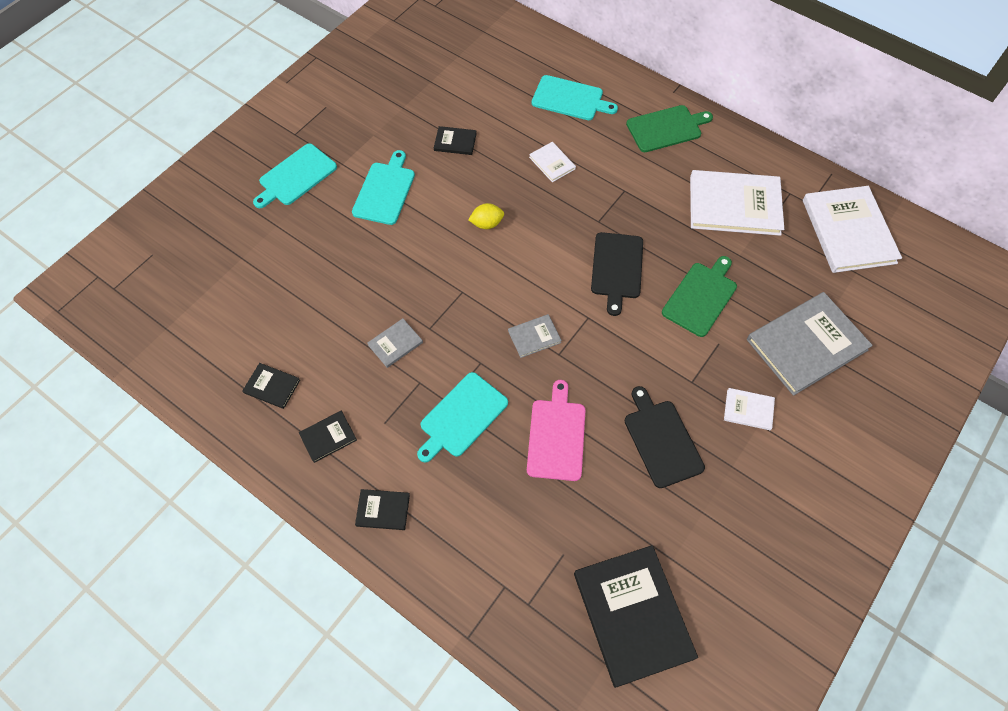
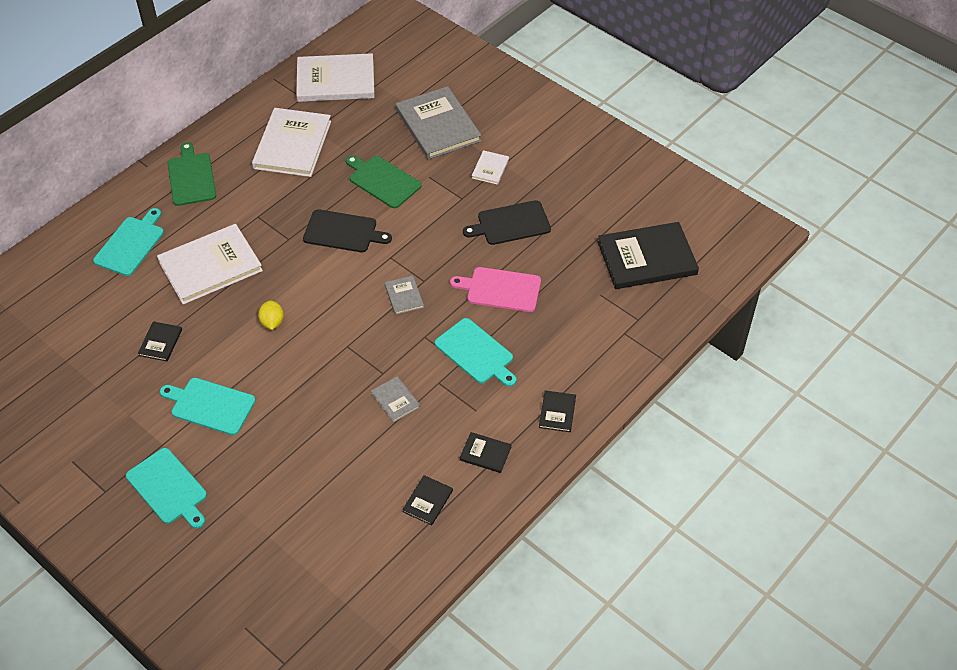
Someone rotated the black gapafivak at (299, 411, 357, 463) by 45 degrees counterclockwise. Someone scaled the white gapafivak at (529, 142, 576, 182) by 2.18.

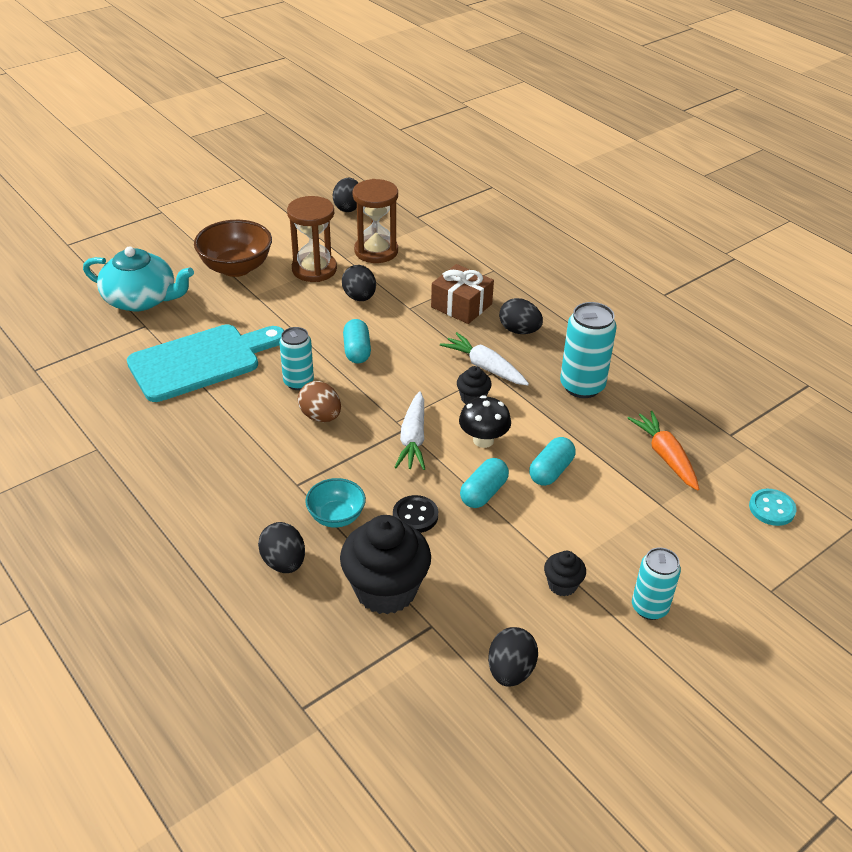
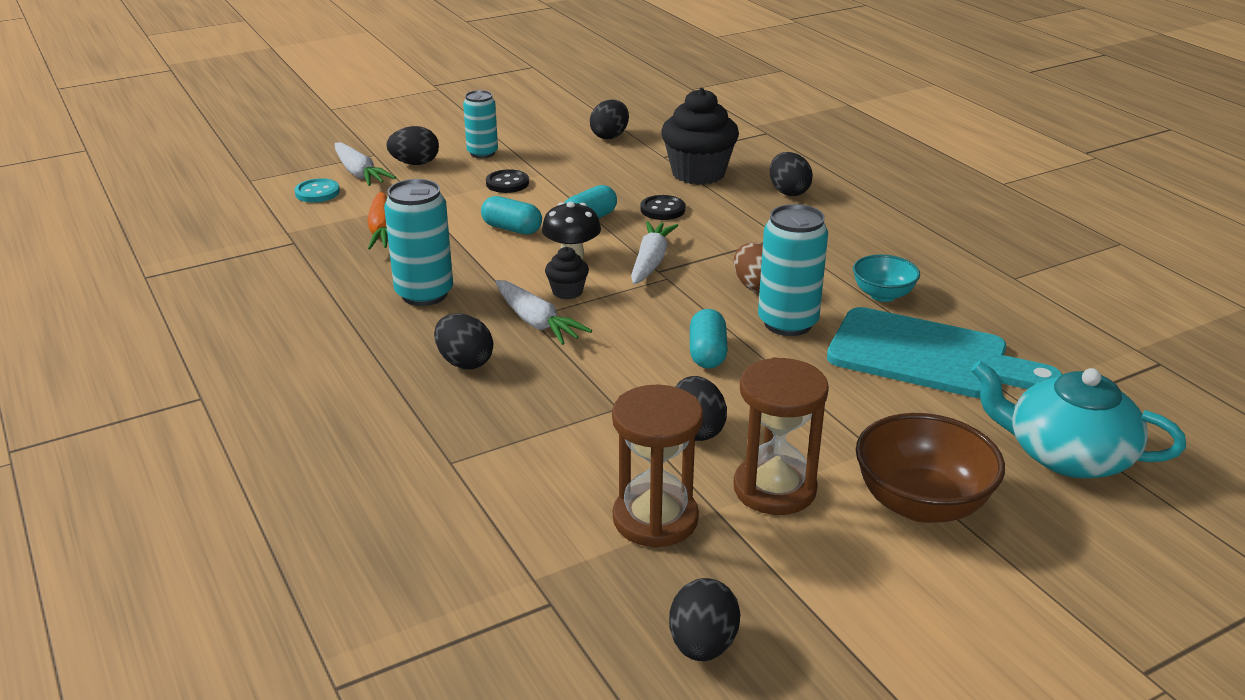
Someone rotated the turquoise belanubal at (127, 325, 284, 402) by 135 degrees counterclockwise. Someone scaled the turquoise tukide at (279, 327, 314, 390) by 1.51. Someone carried the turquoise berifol from (305, 478, 366, 528) to (853, 255, 920, 302). Someone took away the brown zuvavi at (431, 264, 494, 324). Someone rotated the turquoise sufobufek at (529, 437, 576, 486) by 75 degrees clockwise. Someone took away the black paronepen at (544, 551, 586, 596). Someone put down the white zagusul at (335, 142, 396, 186). Someone put down the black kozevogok at (386, 126, 439, 165). Someone put down the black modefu at (486, 169, 529, 193).

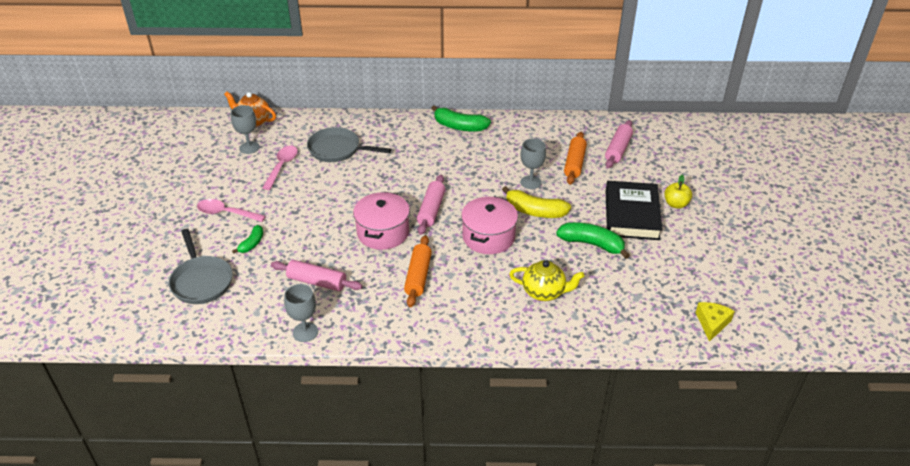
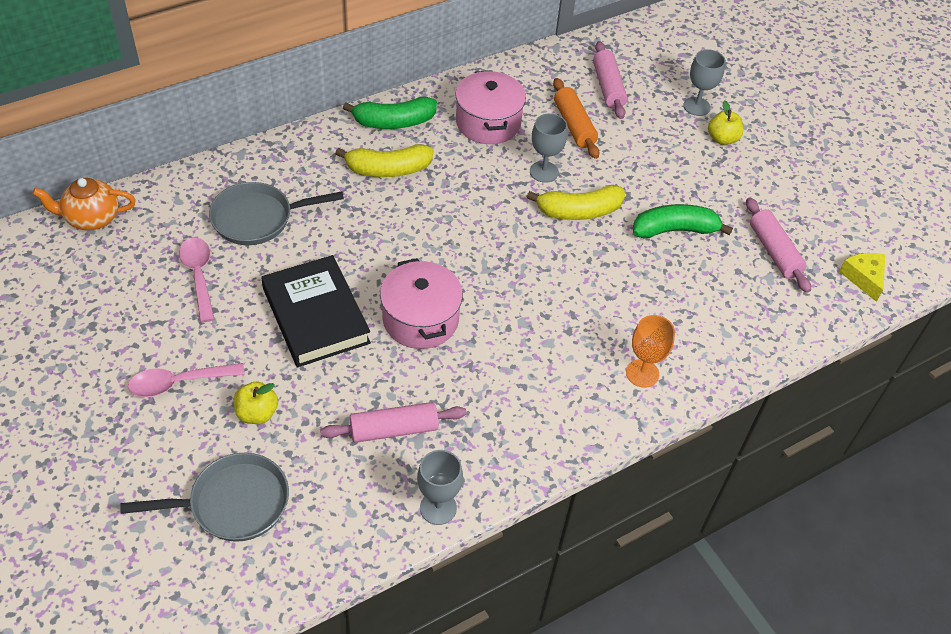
Someone rotated the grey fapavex at (169, 229, 232, 304) by 45 degrees counterclockwise. Someone carried the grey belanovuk from (231, 105, 260, 154) to (683, 49, 726, 116). Someone swapped the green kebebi at (232, 225, 263, 254) for the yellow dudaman at (233, 382, 278, 424). Someone took away the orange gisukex at (404, 235, 432, 307). Someone carried the pink gisukex from (417, 175, 445, 235) to (746, 197, 811, 293). Someone carried the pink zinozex from (461, 196, 518, 254) to (455, 70, 526, 144). Someone took away the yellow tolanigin at (509, 260, 585, 301). Someone carried the black gapafivak from (606, 181, 662, 240) to (261, 255, 371, 367). Someone put down the yellow kebebi at (335, 144, 433, 177). Someone put down the orange belanovuk at (626, 315, 675, 388).

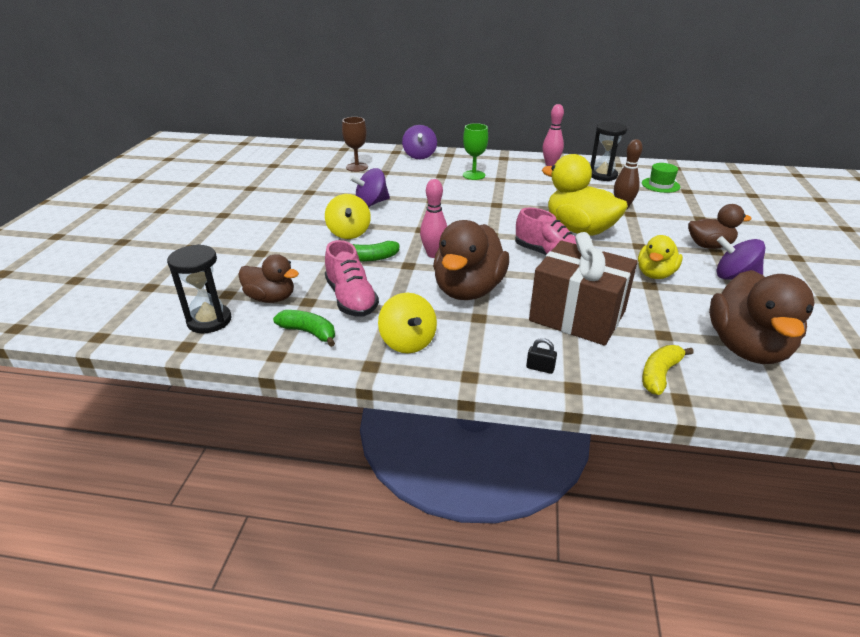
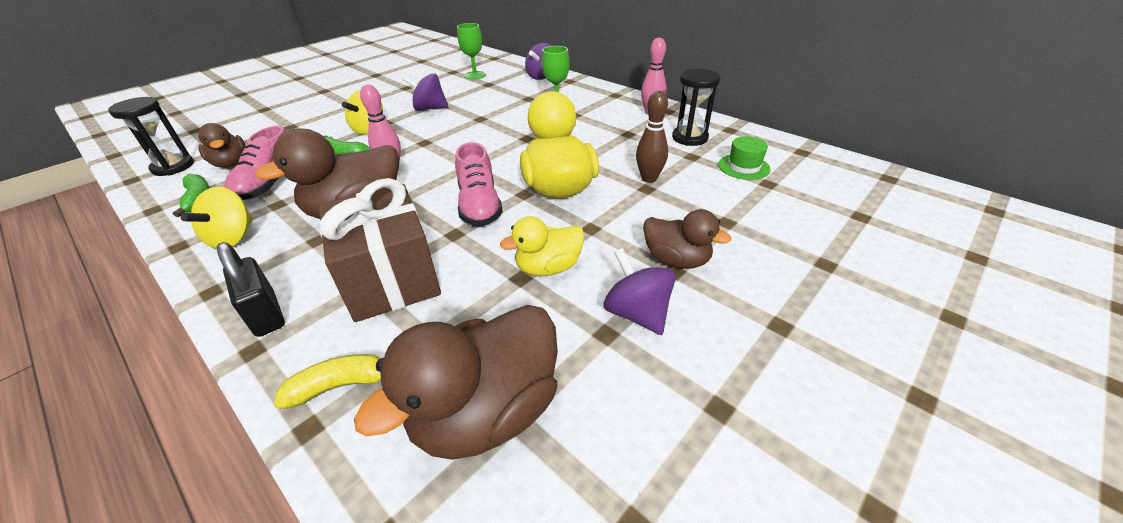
Someone repainted the brown belanovuk at (342, 117, 368, 172), which became the green belanovuk at (457, 23, 486, 79). Someone scaled the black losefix at (526, 338, 557, 374) by 2.01.

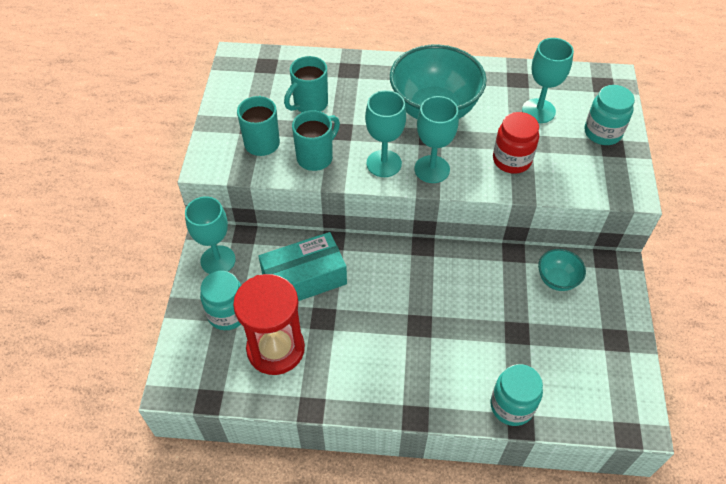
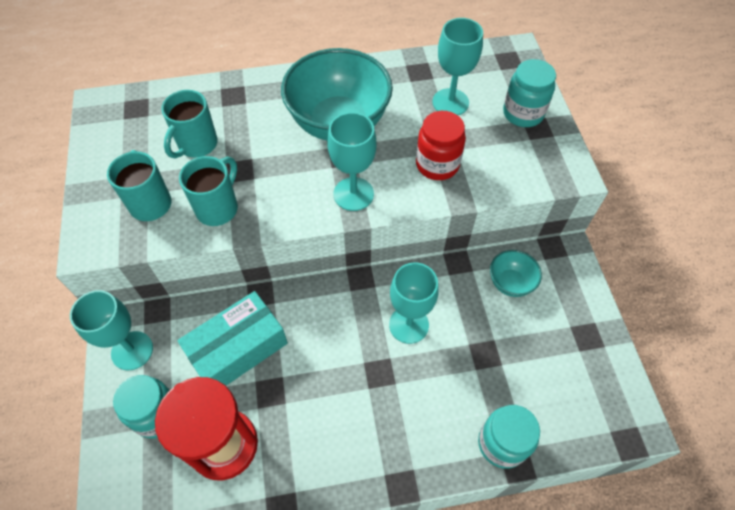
Someone carried the turquoise belanovuk from (365, 90, 406, 177) to (389, 262, 439, 344).

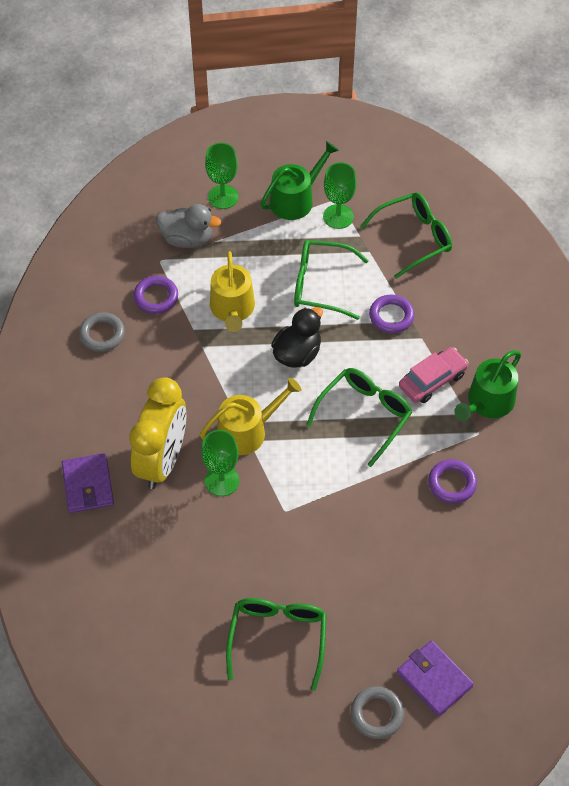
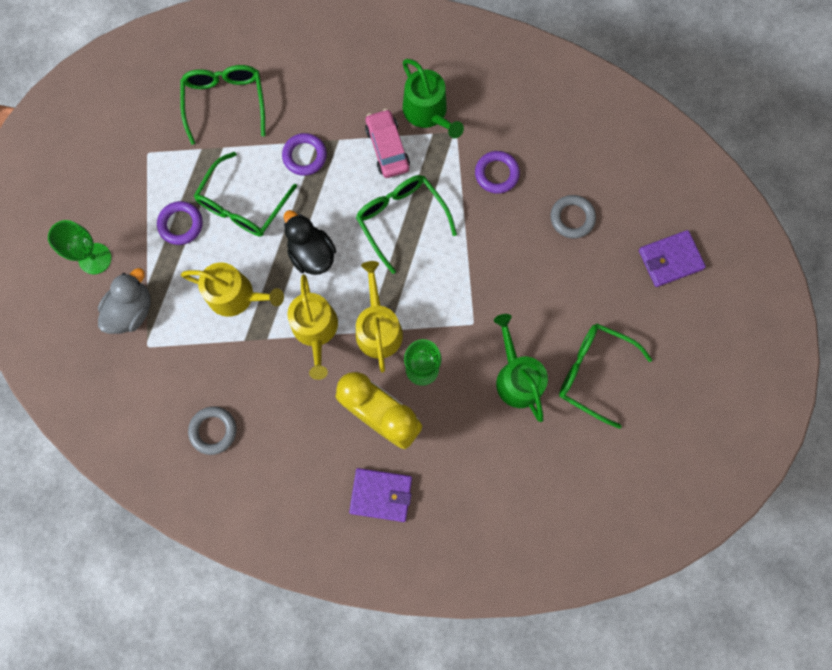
Someone carried the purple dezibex from (133, 276, 178, 314) to (157, 201, 203, 245). Someone carried the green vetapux from (261, 141, 339, 220) to (494, 314, 548, 422). Someone took away the green belanovuk at (323, 162, 357, 229). Someone carried the grey dezibex from (351, 686, 404, 739) to (551, 195, 596, 238). Someone put down the yellow vetapux at (287, 274, 338, 380).

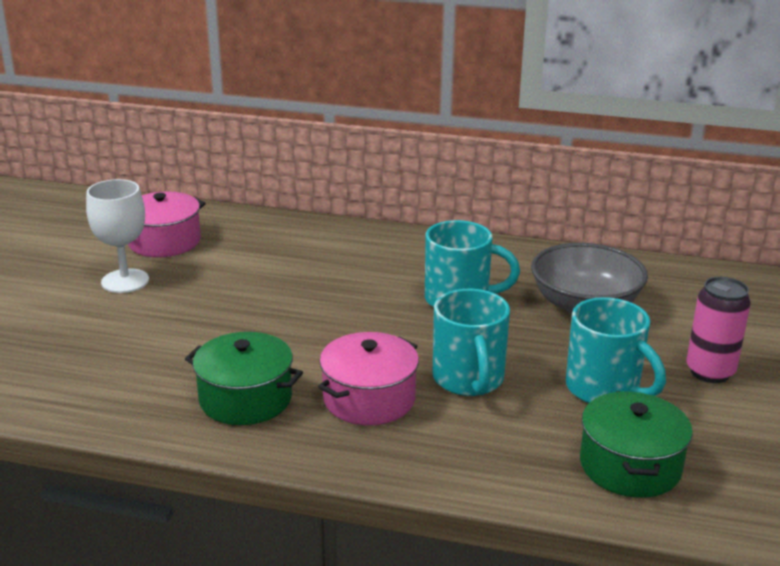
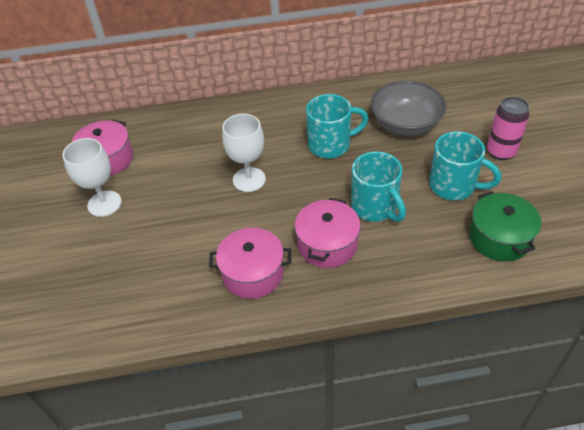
Someone repainted the green zinozex at (185, 332, 303, 425), which became the pink zinozex at (209, 228, 291, 299). Someone put down the white belanovuk at (222, 114, 266, 192).

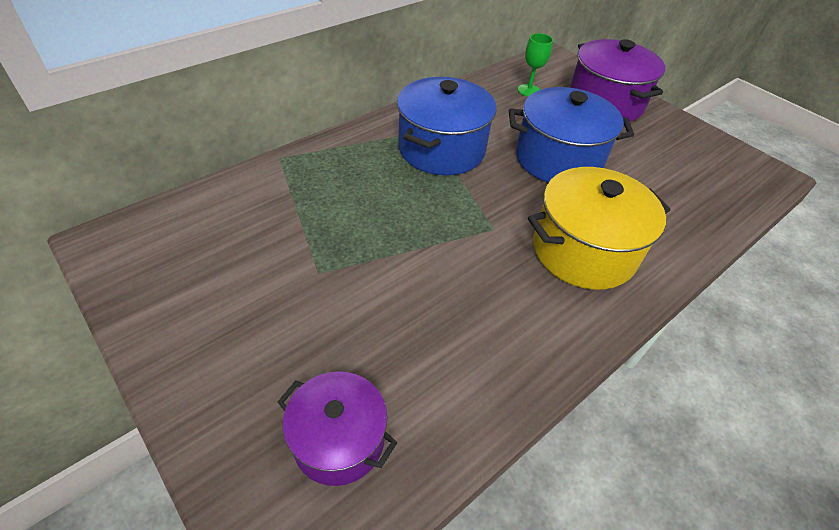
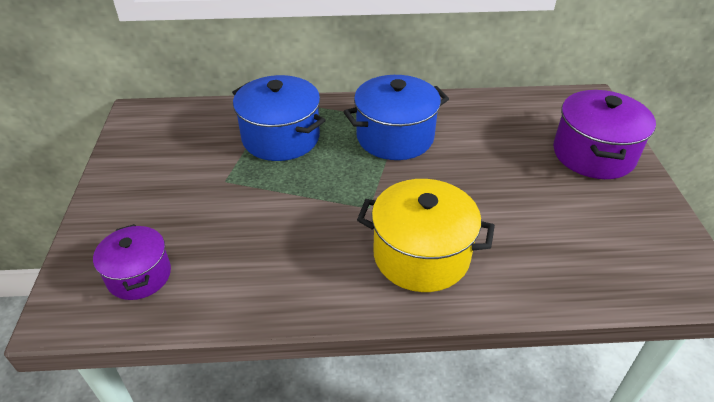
Someone carried the blue zinozex from (509, 87, 634, 183) to (232, 75, 325, 161). Someone took away the green belanovuk at (518, 33, 553, 97).

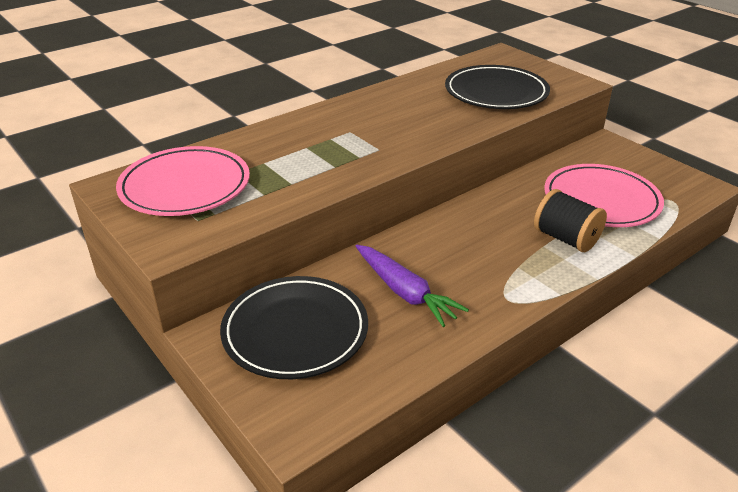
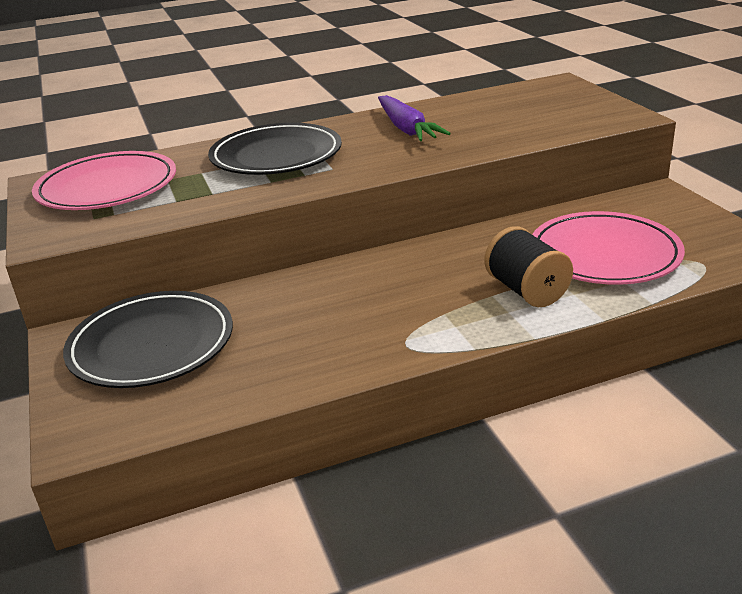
Someone carried the purple zagusul from (356, 245, 469, 327) to (378, 95, 451, 141). Someone carried the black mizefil from (445, 65, 550, 109) to (208, 123, 342, 175).

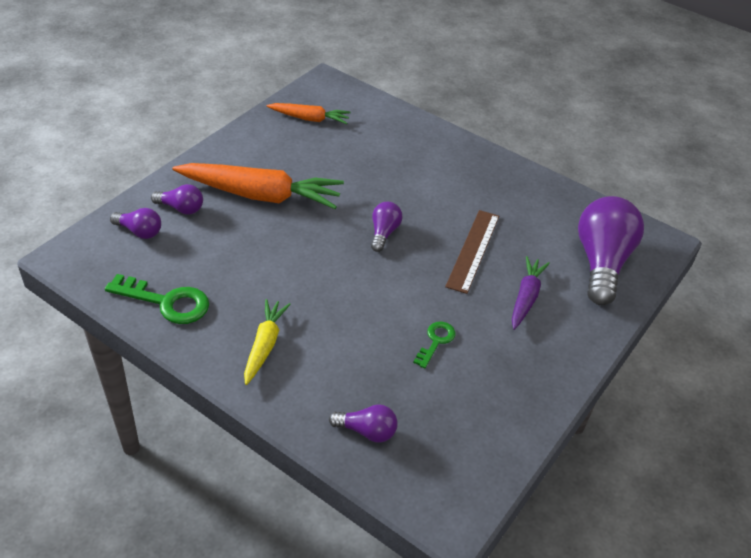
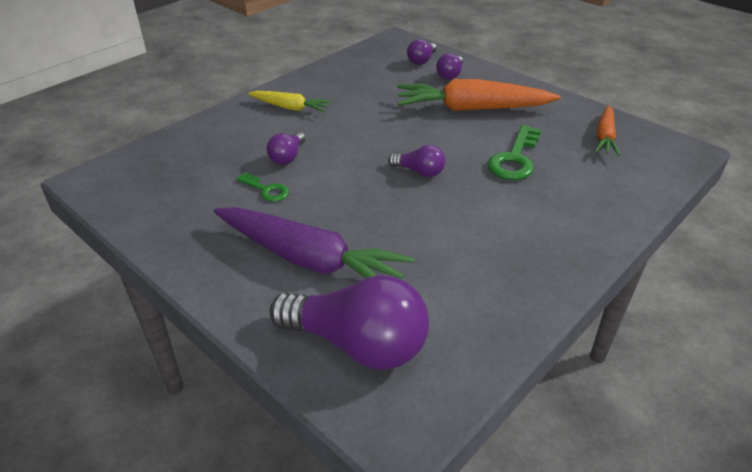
Someone carried the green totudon from (105, 274, 209, 324) to (488, 125, 541, 180). Someone rotated the orange zagusul at (172, 163, 344, 209) by 75 degrees clockwise. Someone carried the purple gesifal from (329, 404, 398, 443) to (267, 132, 305, 165). Someone took away the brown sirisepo at (445, 210, 499, 294). Someone scaled the purple zagusul at (512, 256, 550, 330) by 1.84.

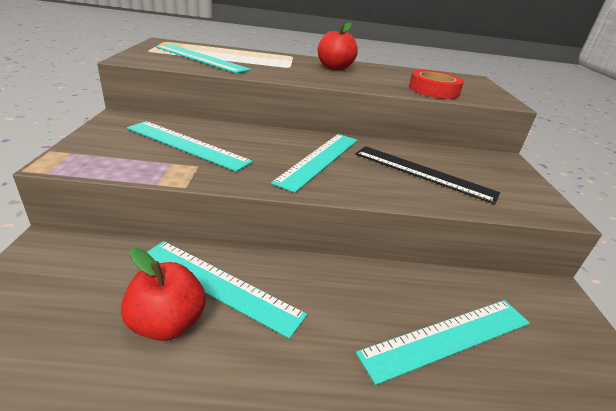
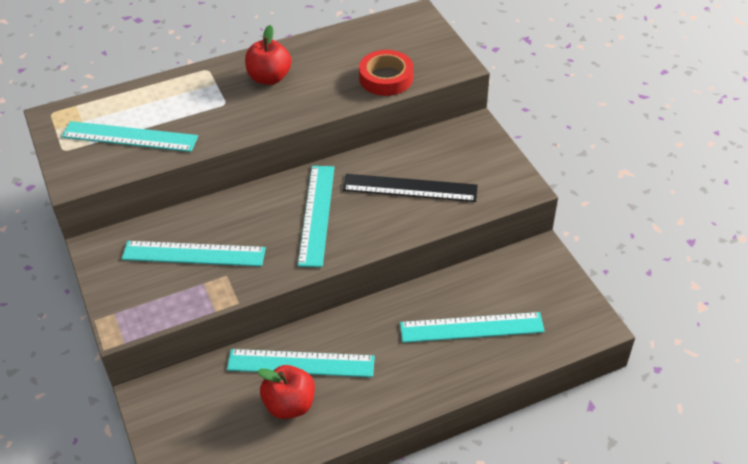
Someone rotated the turquoise sirisepo at (356, 300, 530, 385) by 45 degrees clockwise.

